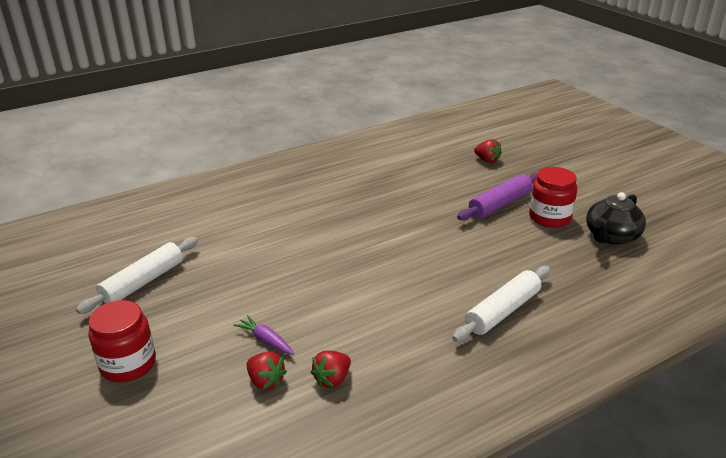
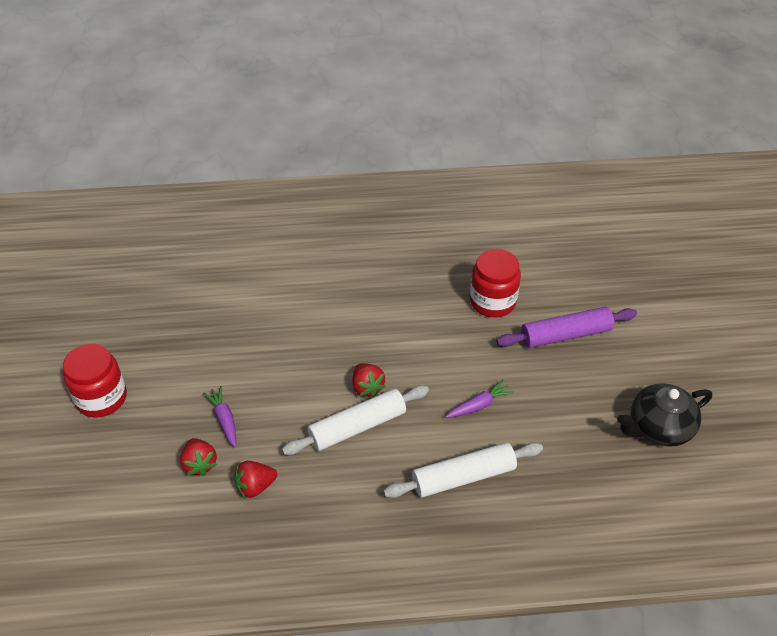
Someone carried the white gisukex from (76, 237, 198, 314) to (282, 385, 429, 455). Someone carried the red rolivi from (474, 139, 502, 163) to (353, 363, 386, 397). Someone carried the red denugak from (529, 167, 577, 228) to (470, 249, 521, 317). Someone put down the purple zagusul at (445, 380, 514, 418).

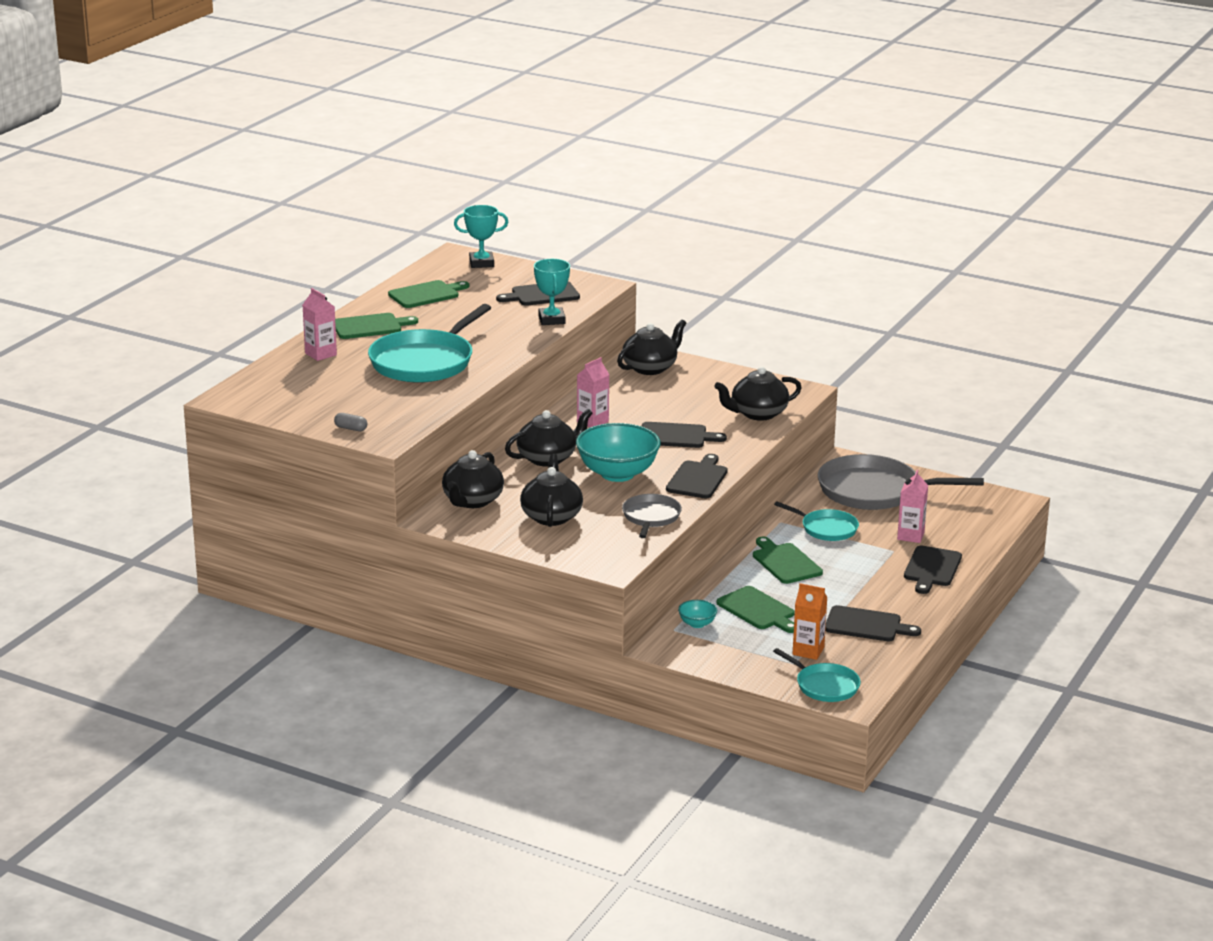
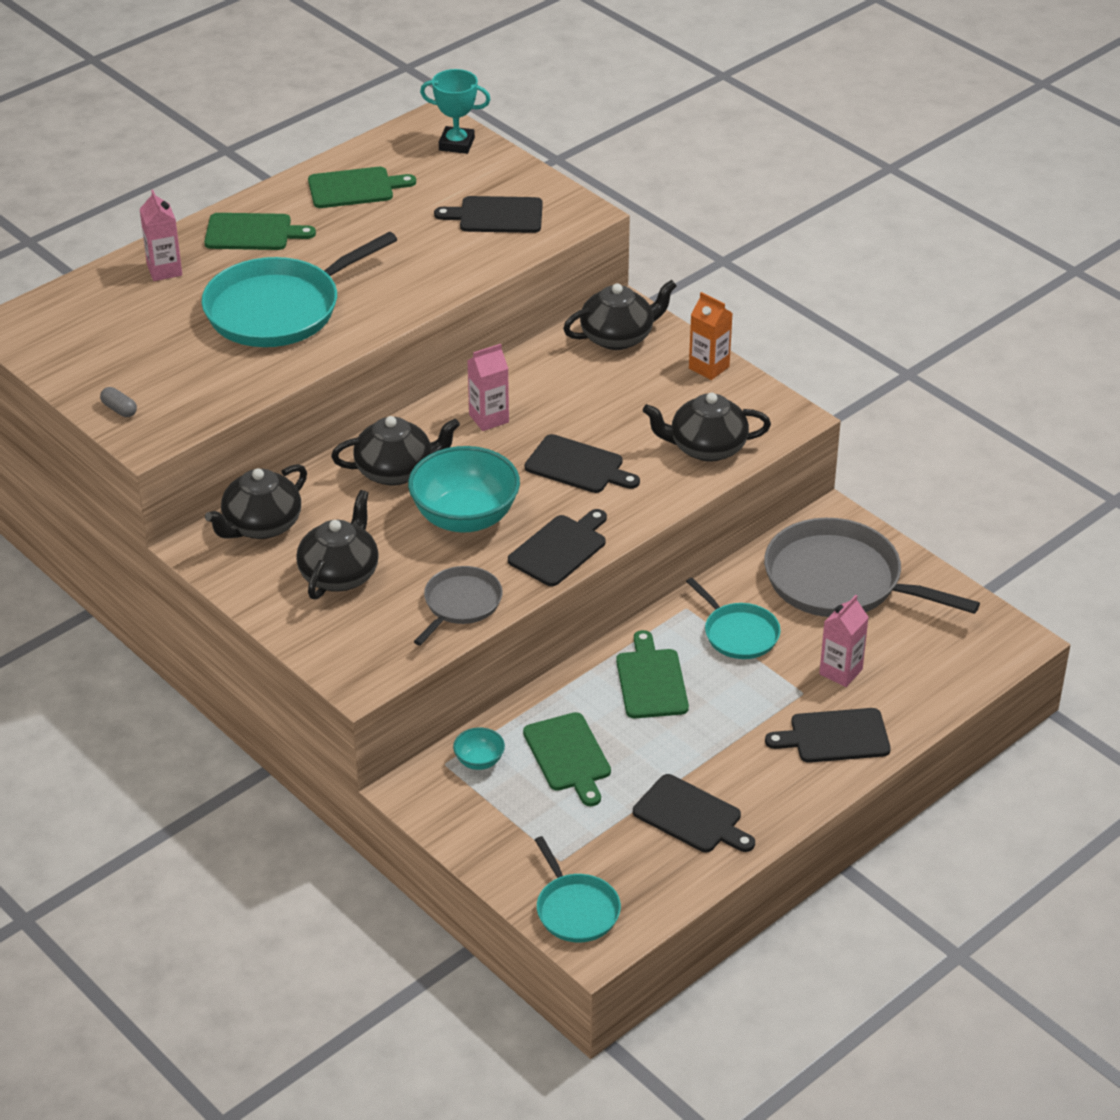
Someone took away the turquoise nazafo at (534, 259, 570, 325). Someone carried the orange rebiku from (793, 583, 827, 660) to (689, 292, 733, 380). Someone rotated the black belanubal at (904, 546, 962, 594) by 45 degrees clockwise.

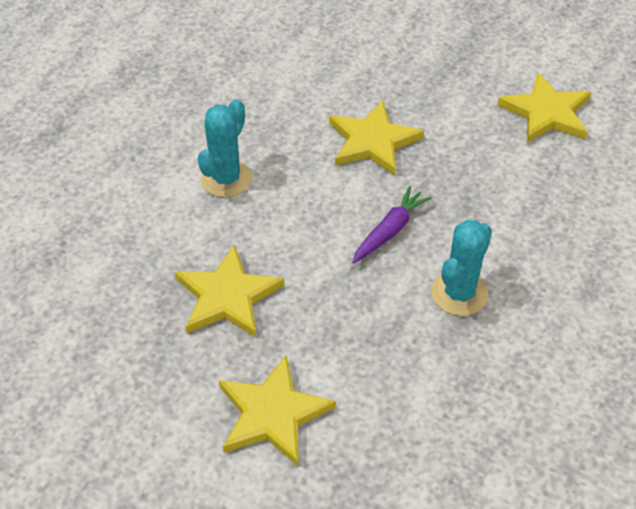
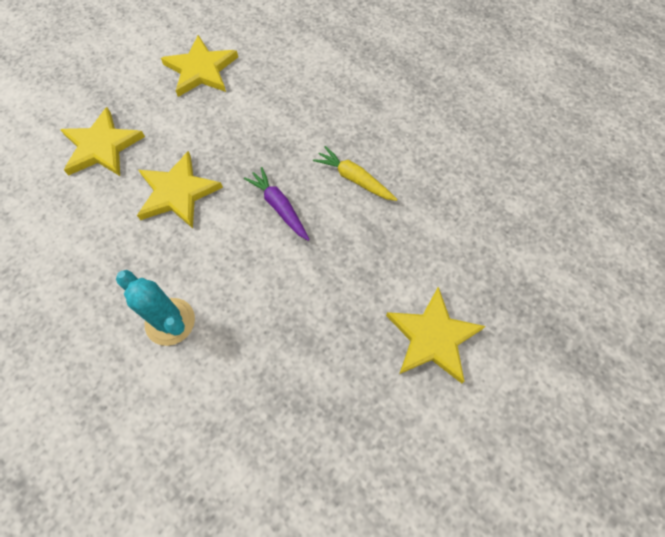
Someone carried the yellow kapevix from (175, 245, 284, 337) to (60, 107, 145, 176). Someone swapped the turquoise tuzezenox at (431, 220, 492, 316) for the yellow zagusul at (313, 146, 398, 201).

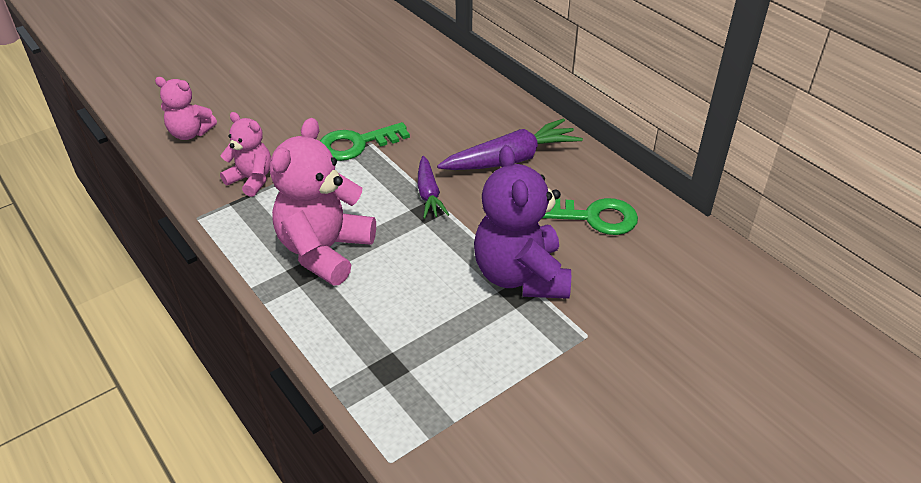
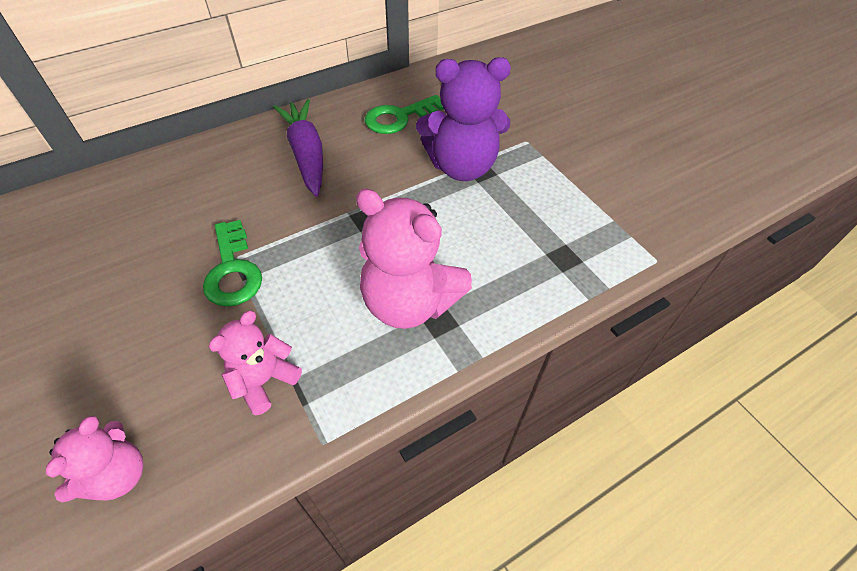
Someone took away the purple zagusul at (417, 156, 449, 219). Someone rotated the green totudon at (543, 198, 638, 235) by 135 degrees counterclockwise.

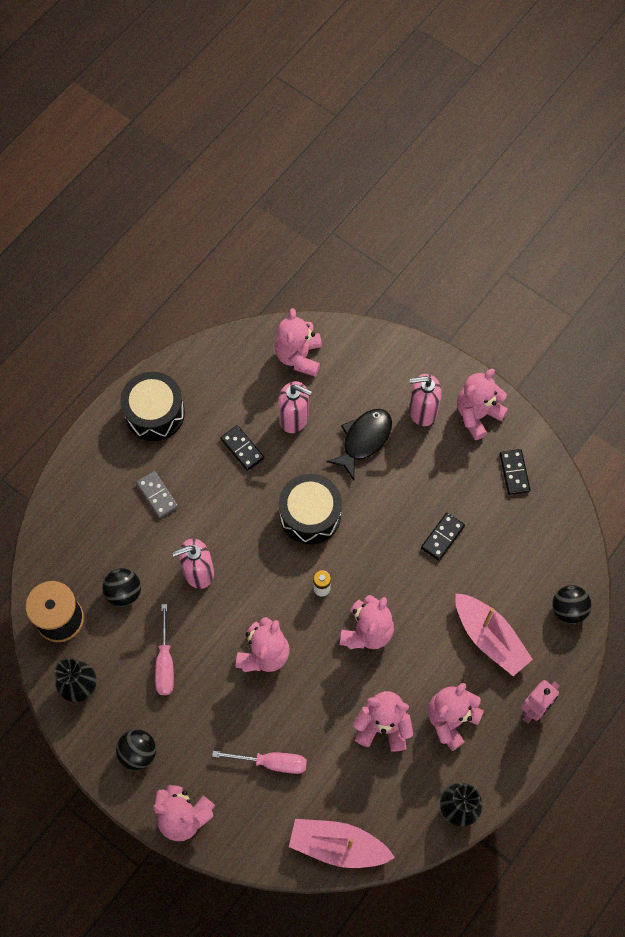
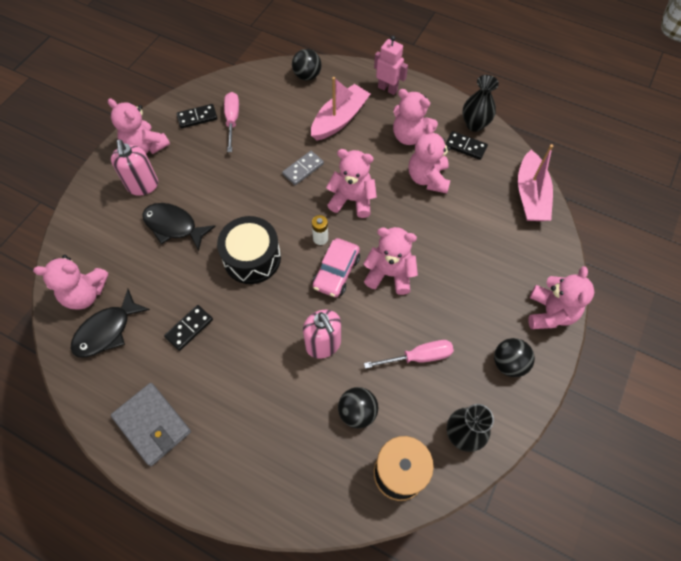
Someone swapped the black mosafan at (120, 372, 185, 441) for the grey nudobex at (111, 383, 191, 466). Someone carried the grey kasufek from (136, 471, 178, 518) to (282, 151, 324, 185). Someone carried the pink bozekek from (212, 751, 307, 774) to (224, 92, 239, 152). Someone took away the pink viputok at (278, 381, 312, 433). Someone carried the black kasufek from (421, 513, 465, 561) to (445, 131, 488, 160). Someone put down the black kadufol at (71, 289, 150, 357). Someone put down the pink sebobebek at (313, 238, 360, 297).

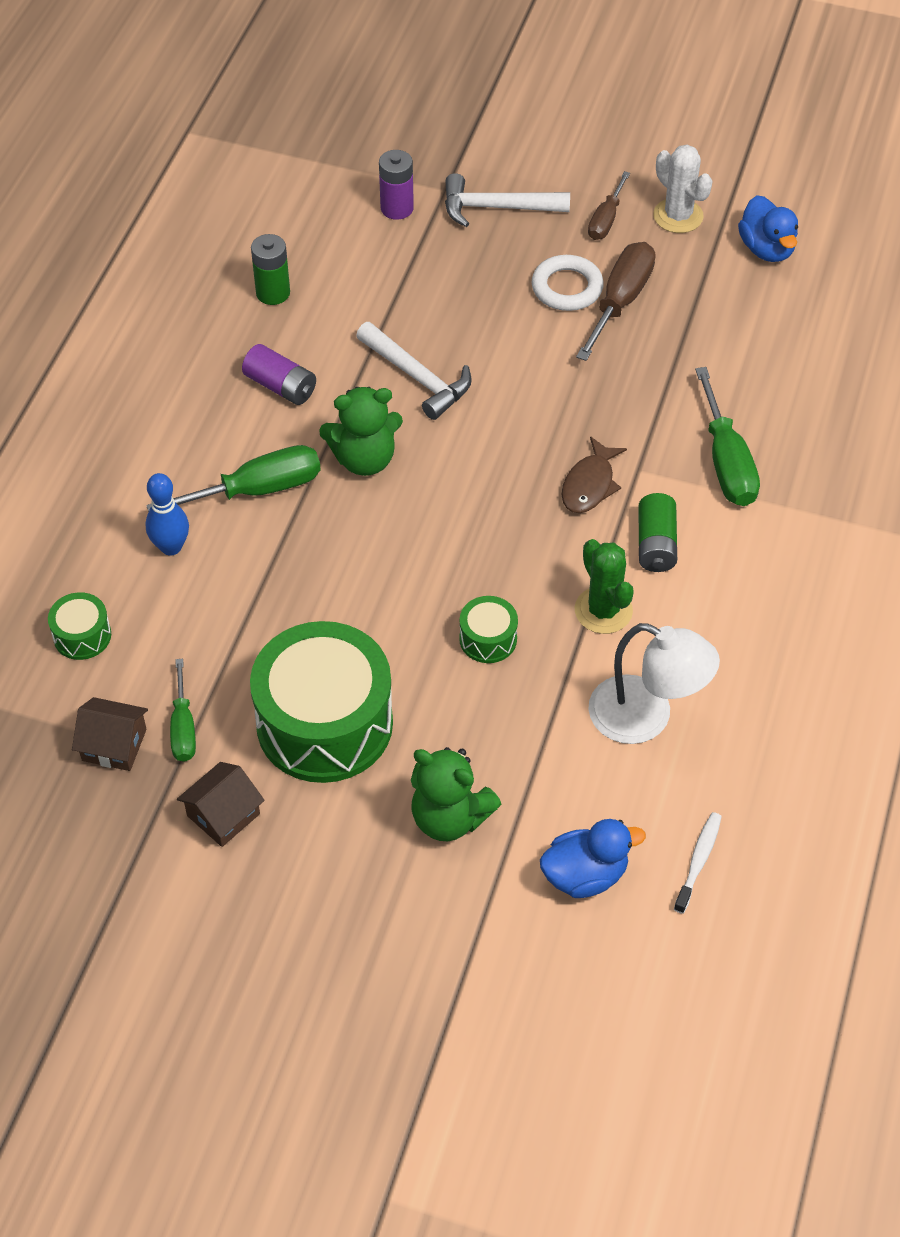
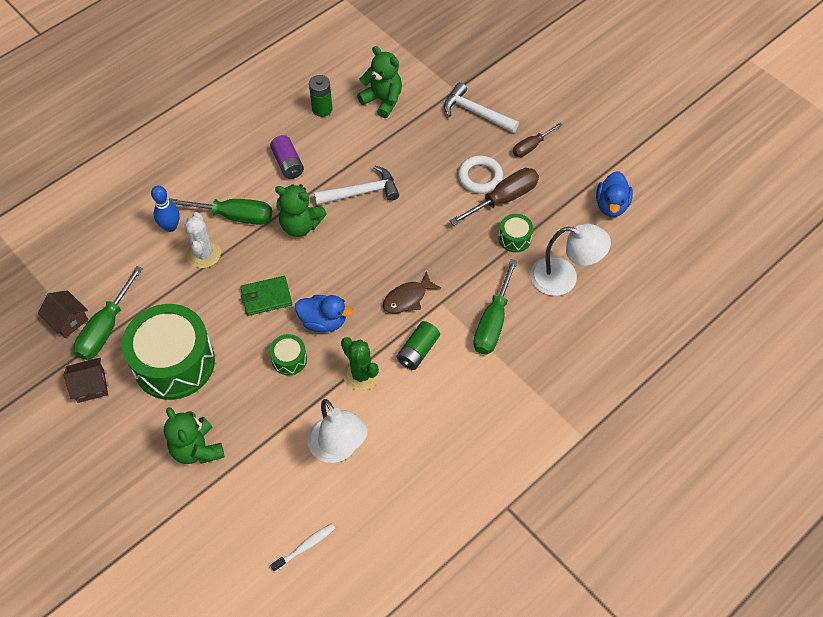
Someone carried the green mosafan from (48, 592, 111, 660) to (499, 214, 533, 252). Someone scaled the green bozekek at (170, 659, 196, 762) by 1.63. Someone rotated the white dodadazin at (356, 322, 472, 420) by 90 degrees counterclockwise. Someone took away the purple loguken at (379, 150, 414, 220). Someone carried the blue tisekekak from (540, 819, 646, 898) to (295, 295, 354, 332). Someone rotated the green tuzezenox at (575, 539, 634, 634) by 45 degrees counterclockwise. Someone carried the white tuzezenox from (653, 145, 712, 233) to (185, 212, 221, 268). Someone put down the green nudobex at (240, 276, 292, 316). Someone put down the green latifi at (357, 46, 402, 118). Someone put down the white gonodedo at (530, 224, 611, 296).

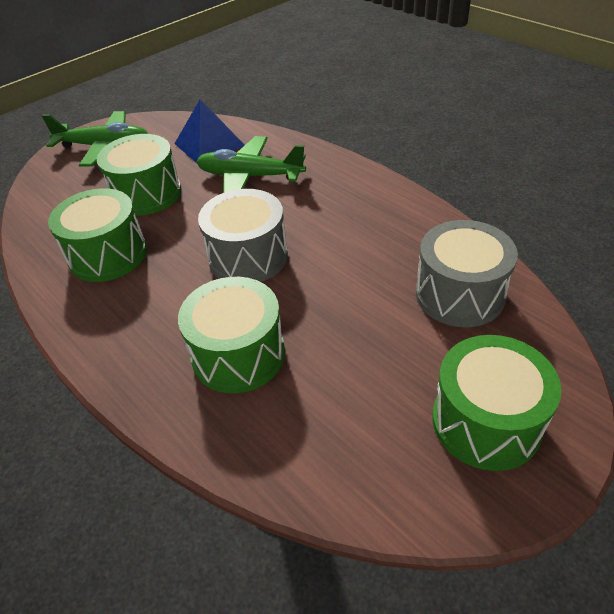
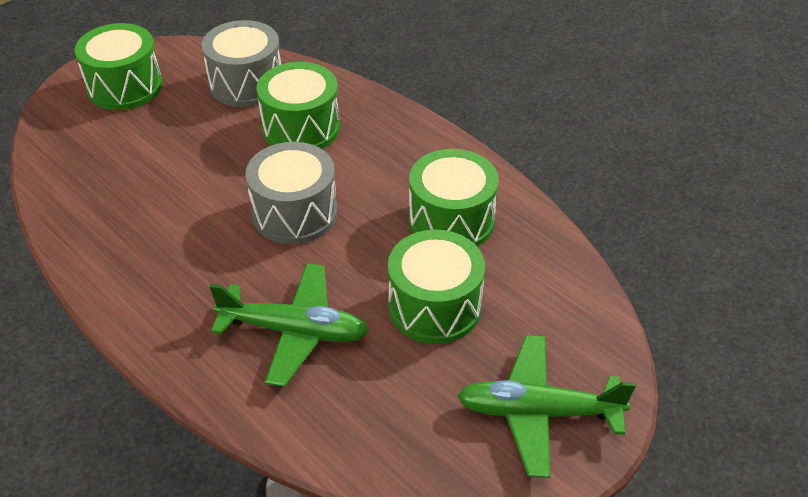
Someone took away the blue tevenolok at (174, 99, 245, 163). Someone carried the grey mosafan from (416, 220, 518, 327) to (202, 20, 281, 107).

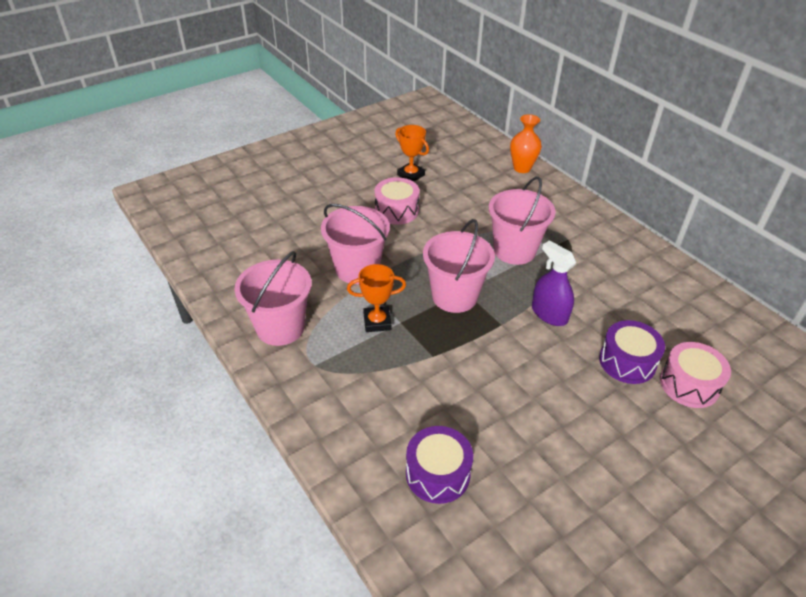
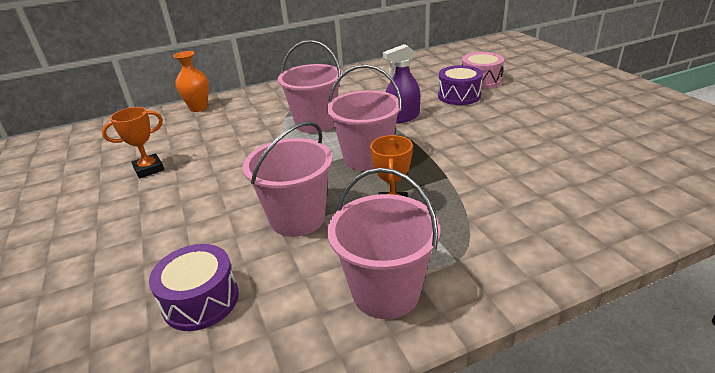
Someone took away the pink mosafan at (375, 177, 420, 225). Someone carried the purple mosafan from (406, 426, 473, 504) to (149, 244, 239, 331).

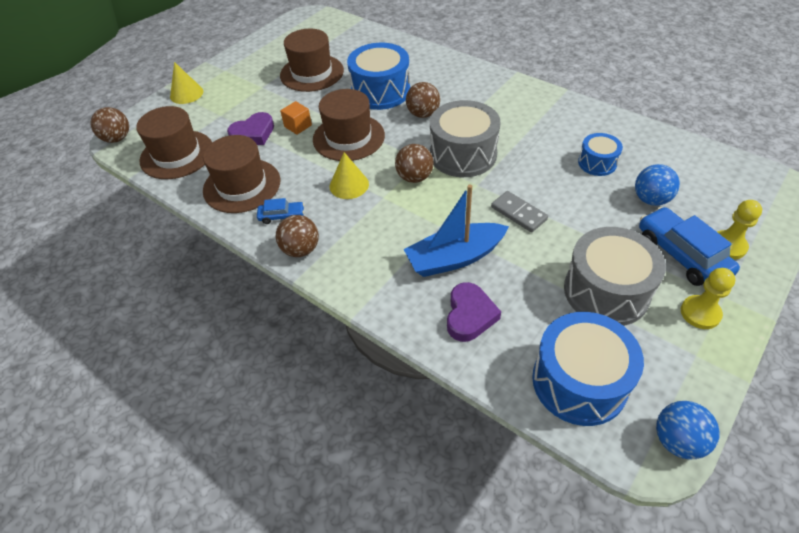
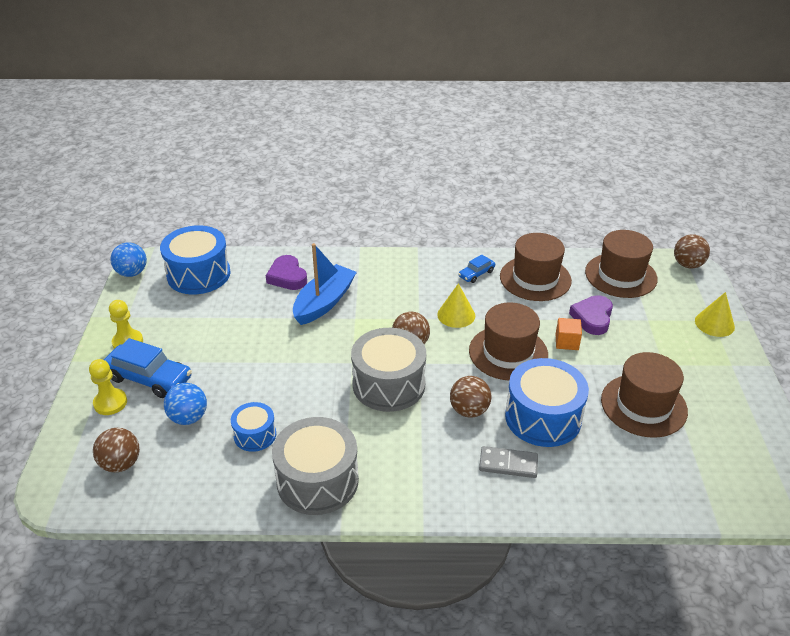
Someone carried the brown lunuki from (276, 215, 319, 257) to (93, 428, 140, 472). Someone carried the grey kasufek from (491, 191, 548, 232) to (479, 446, 538, 478). Someone carried the grey mosafan from (564, 227, 666, 326) to (272, 417, 359, 515).

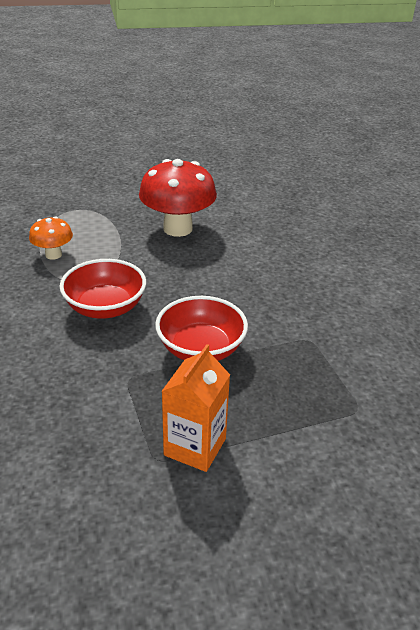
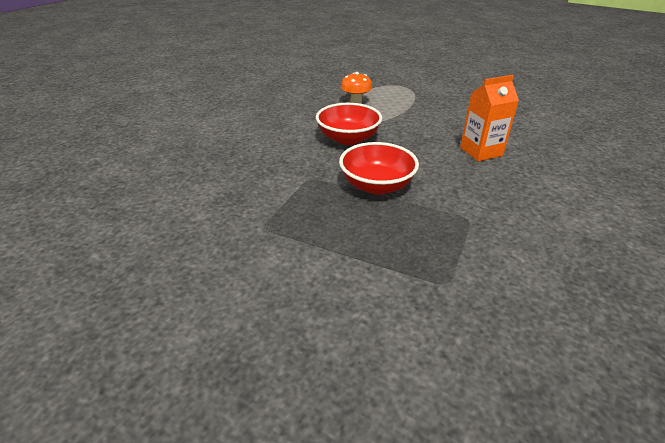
Someone took away the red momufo at (139, 159, 217, 237). Someone carried the orange rebiku from (162, 344, 230, 472) to (460, 75, 519, 161).

